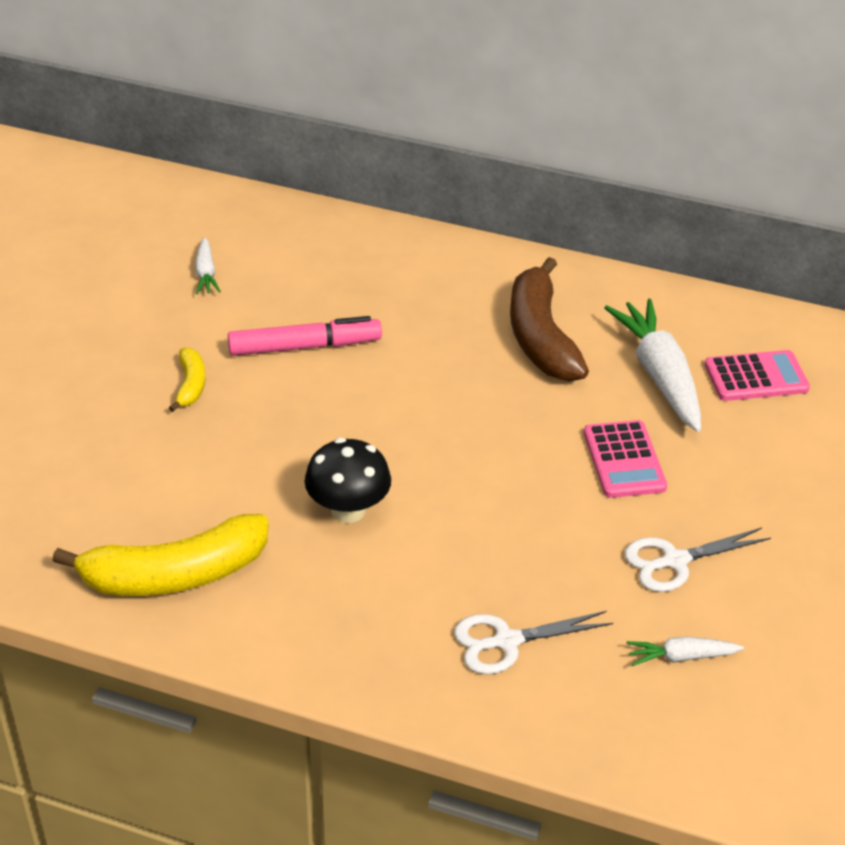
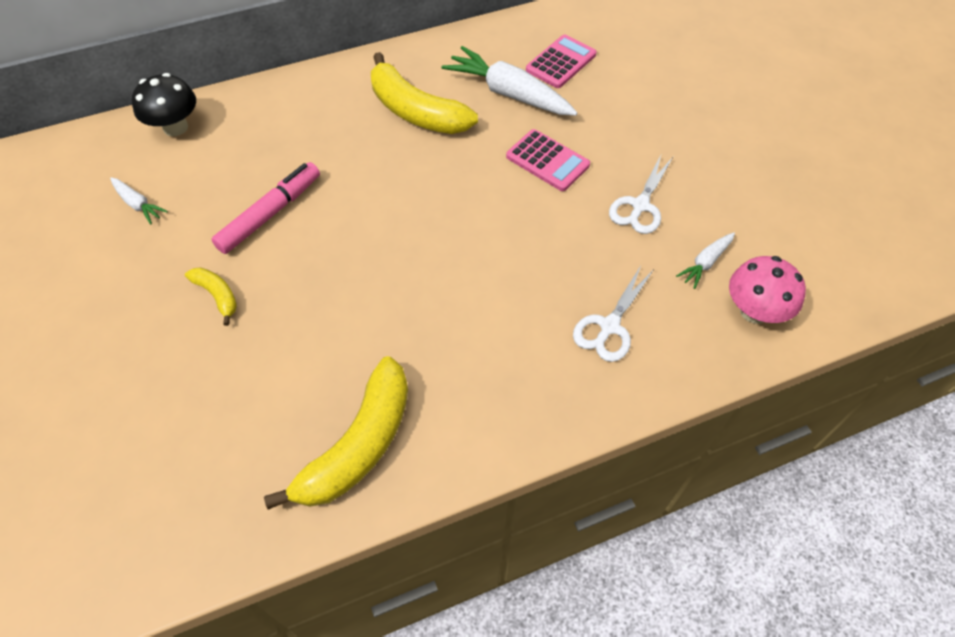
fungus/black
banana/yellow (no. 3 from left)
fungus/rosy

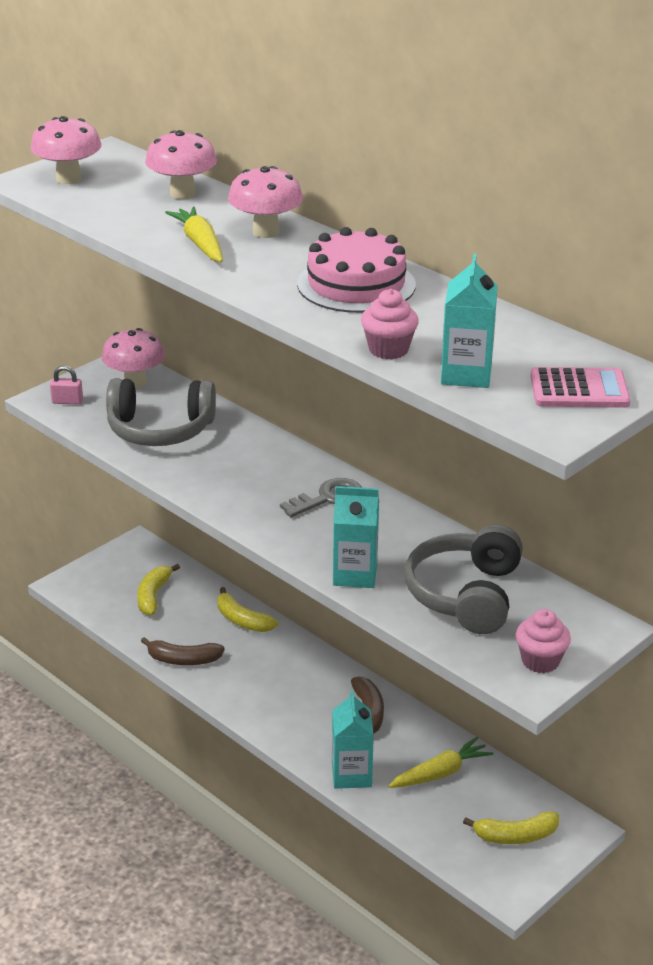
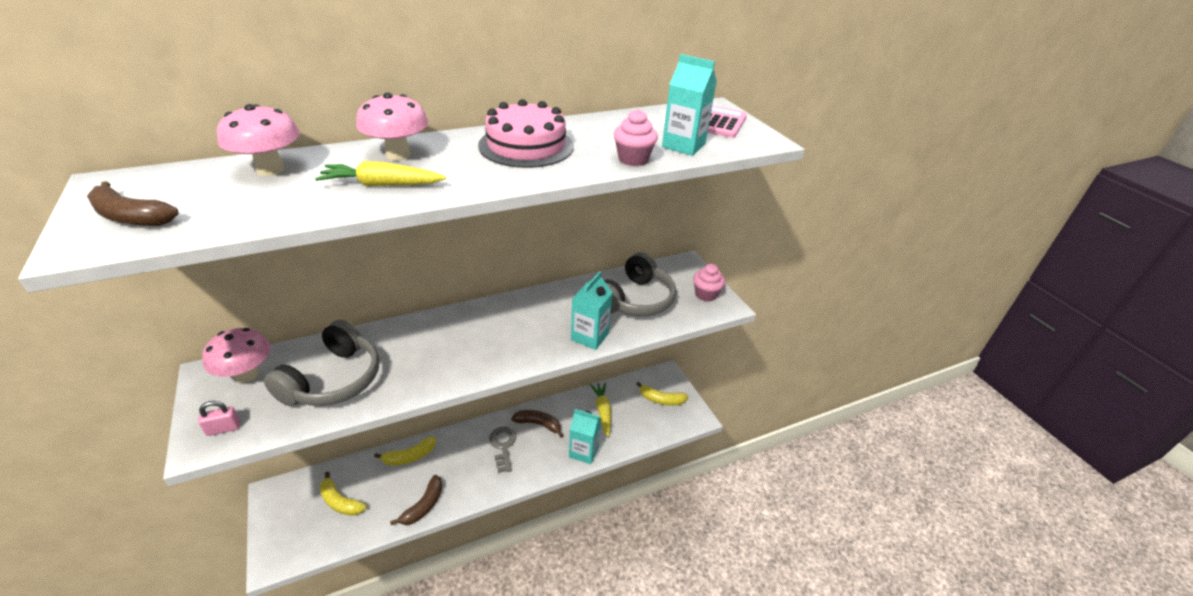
banana/russet (no. 1 from left)
padlock/rosy
latchkey/ash-grey
headset/ash-grey (no. 2 from left)
banana/yellow (no. 3 from left)

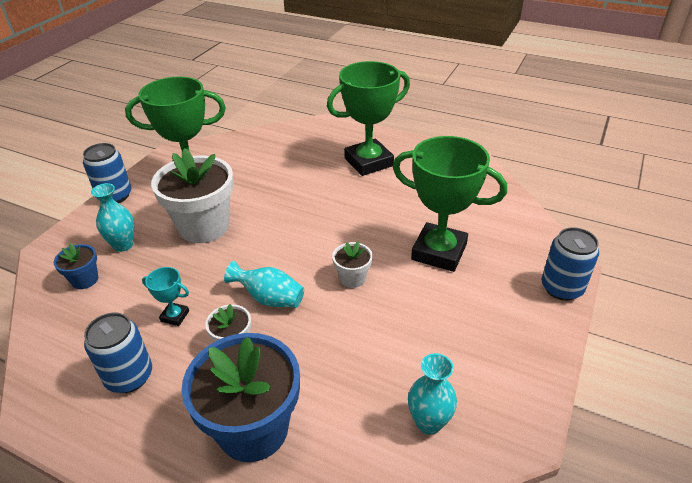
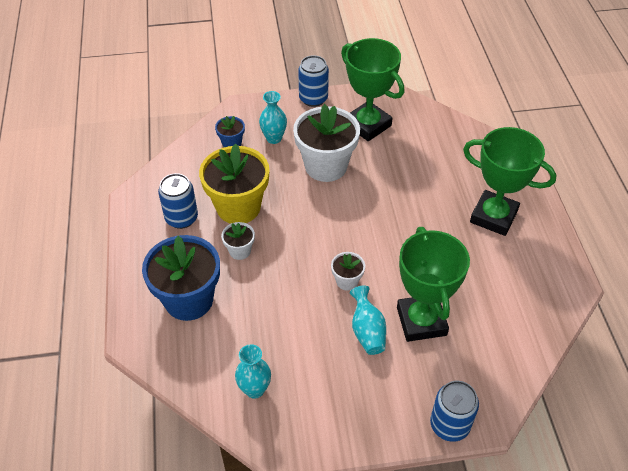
flower pot/yellow
tall vase/teal (no. 3 from left)

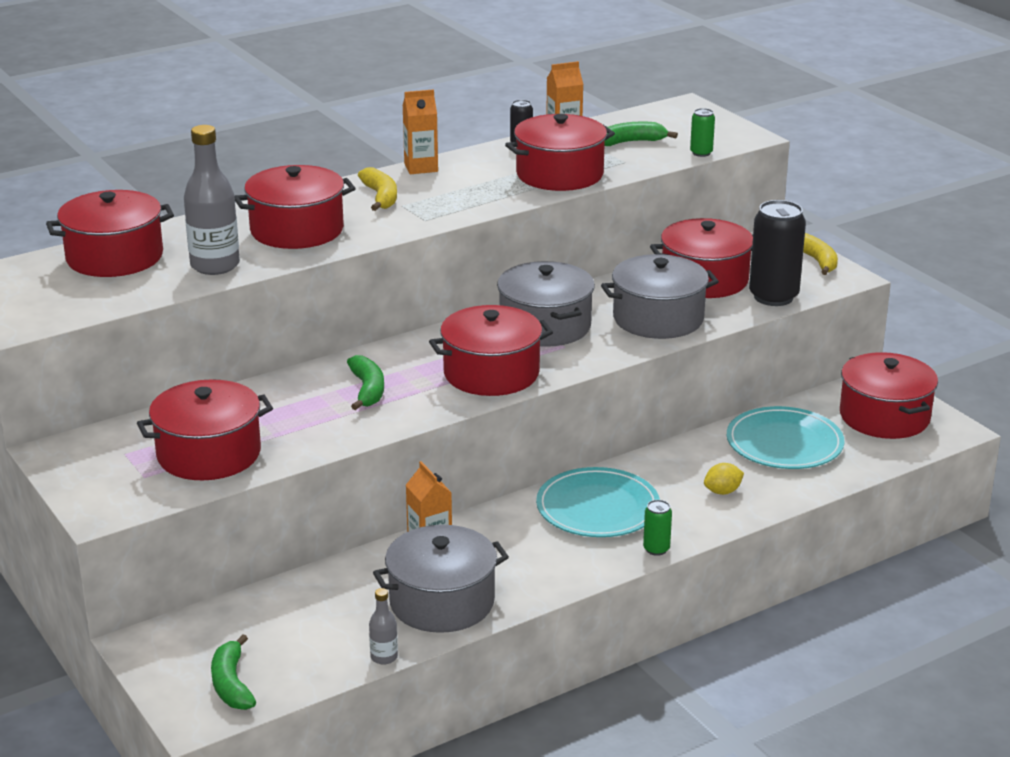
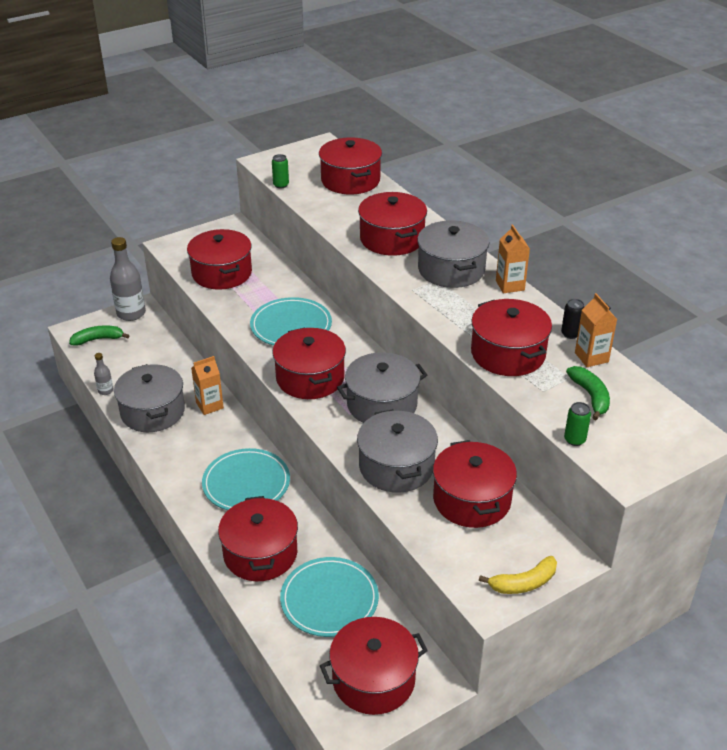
bottle/ash-grey (no. 2 from left)
flat dish/teal (no. 2 from left)
cooking pot/ash-grey (no. 4 from left)
soda can/green (no. 1 from left)
cooking pot/scarlet (no. 2 from left)
soda can/black (no. 2 from left in the first image)

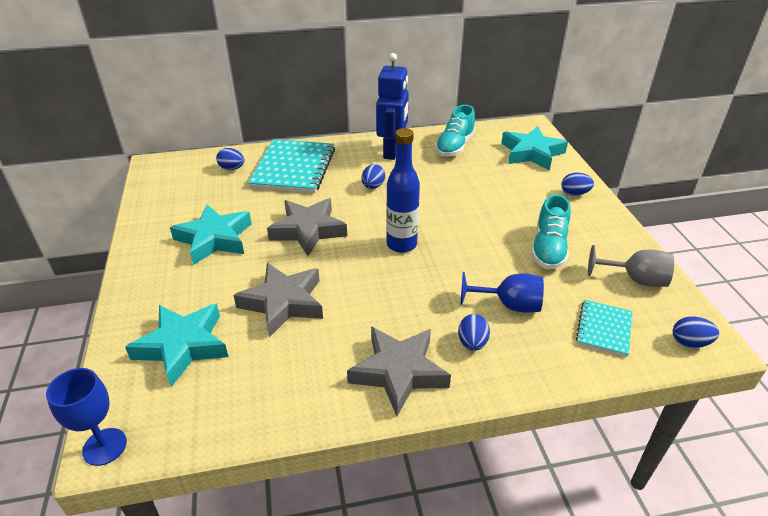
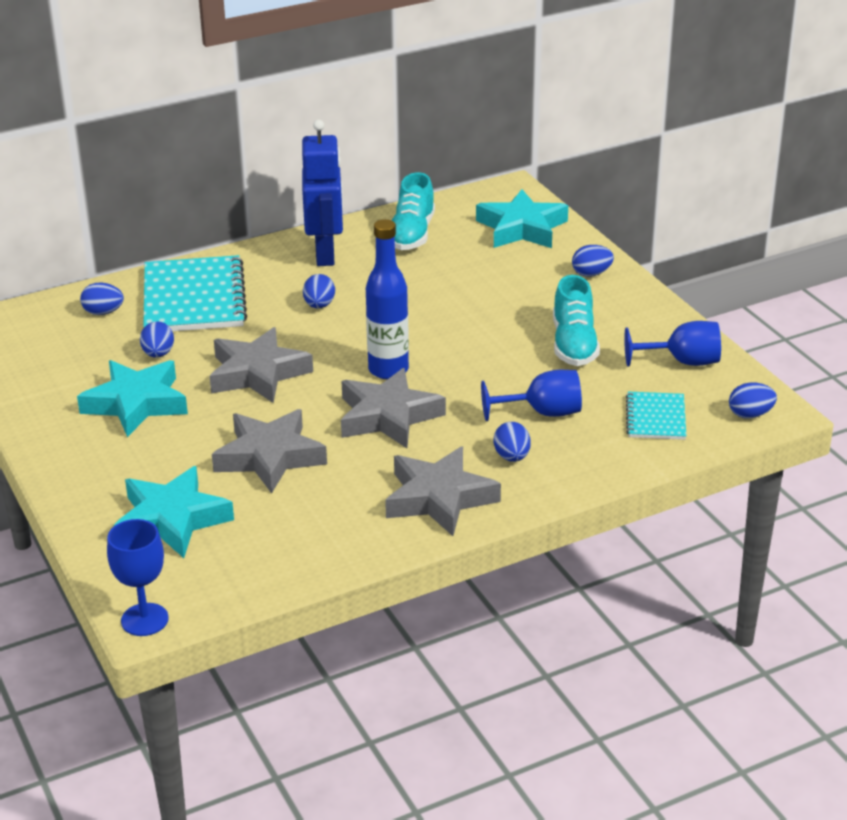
goblet/cobalt (no. 3 from left)
toy egg/cobalt (no. 2 from left)
star/ash-grey (no. 3 from left)

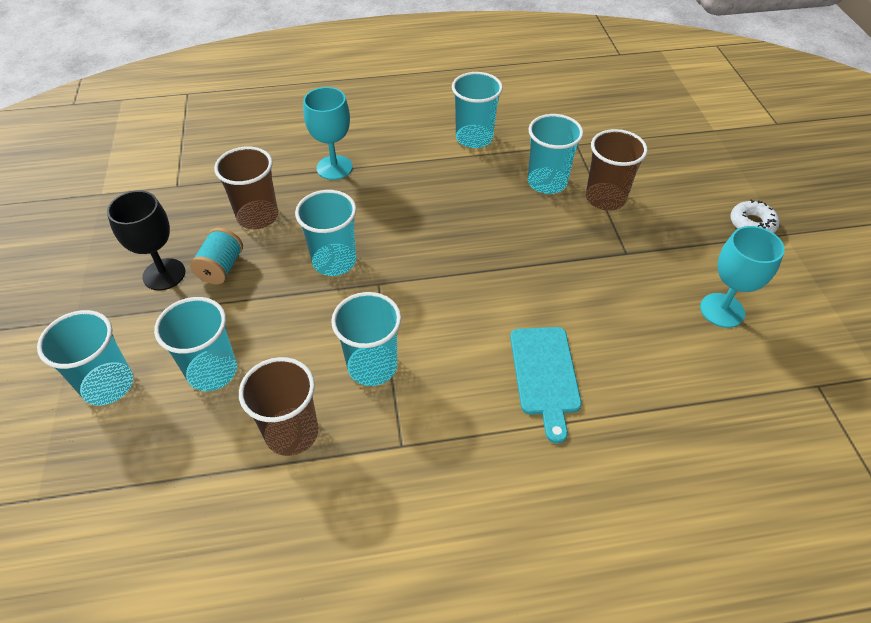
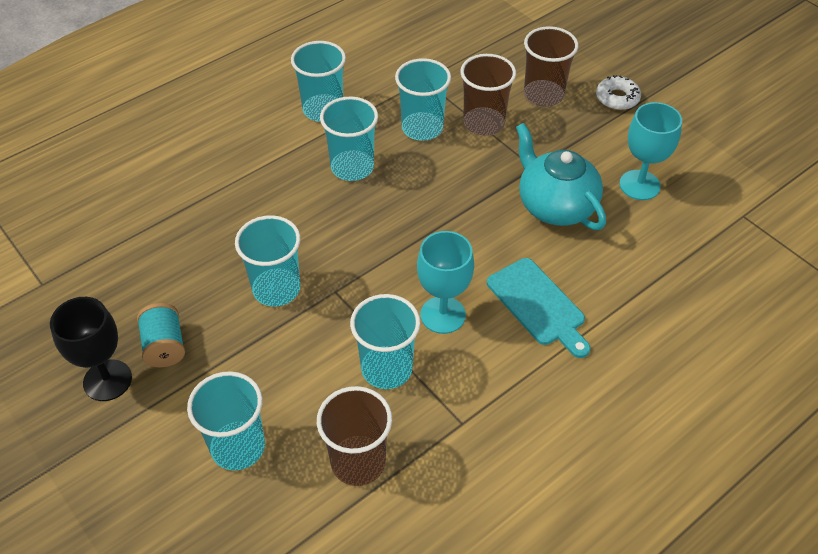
tumbler/teal (no. 4 from left)
tumbler/russet (no. 3 from left)
goblet/teal (no. 1 from left)
teapot/teal

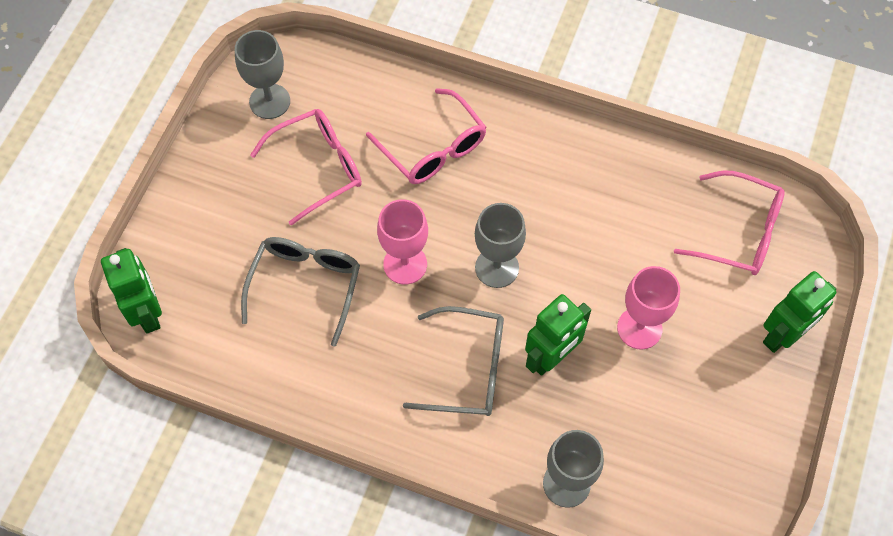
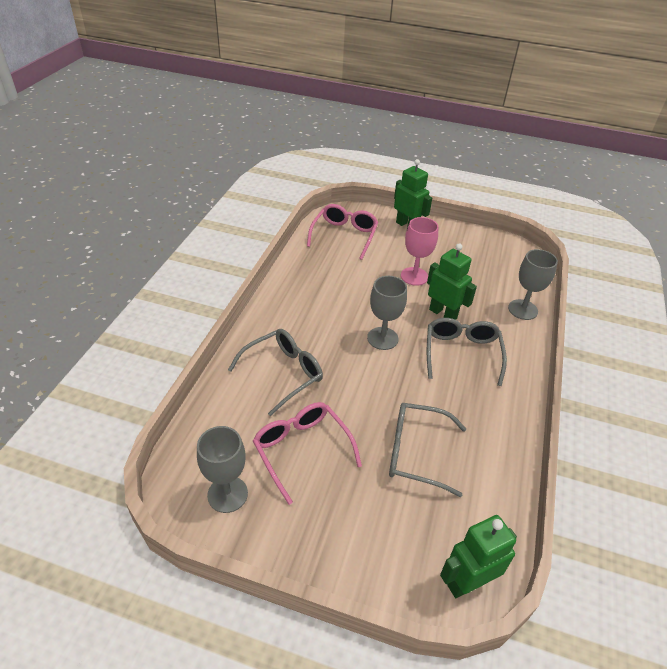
eyeglasses/ash-grey (no. 1 from left)
goblet/rosy (no. 1 from left in the first image)

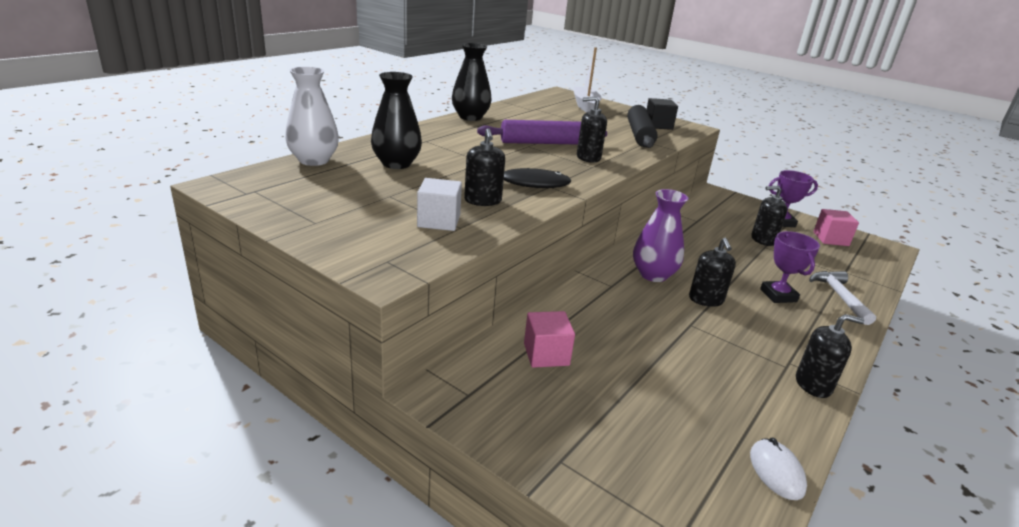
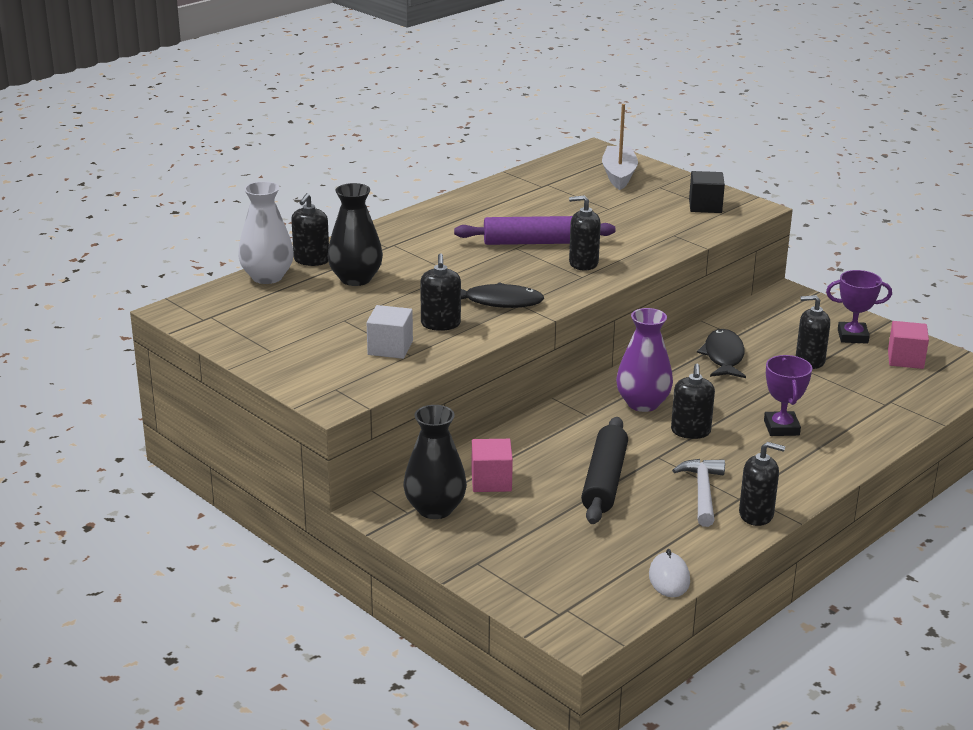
tall vase/black (no. 2 from left)
dough roller/black
claw hammer/snow-white
soap dispenser/black (no. 1 from left)
fish/black (no. 2 from left)

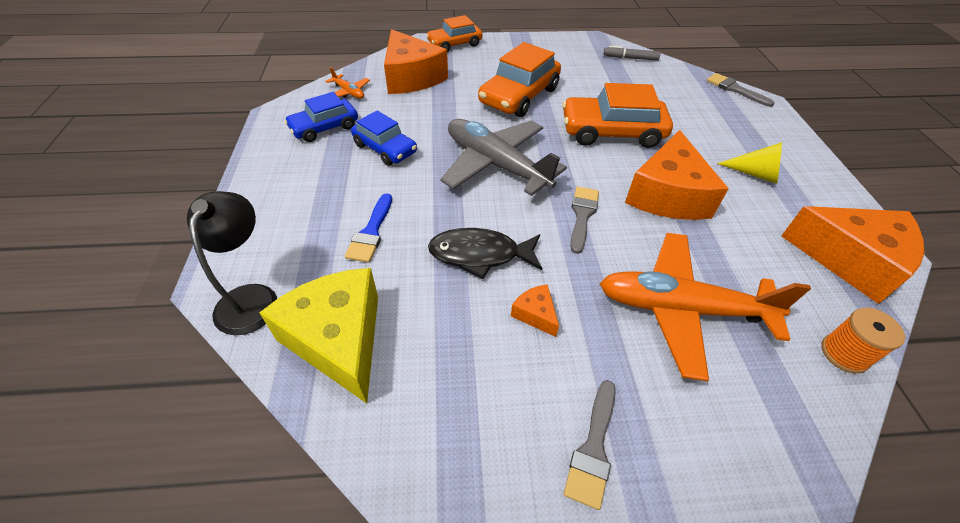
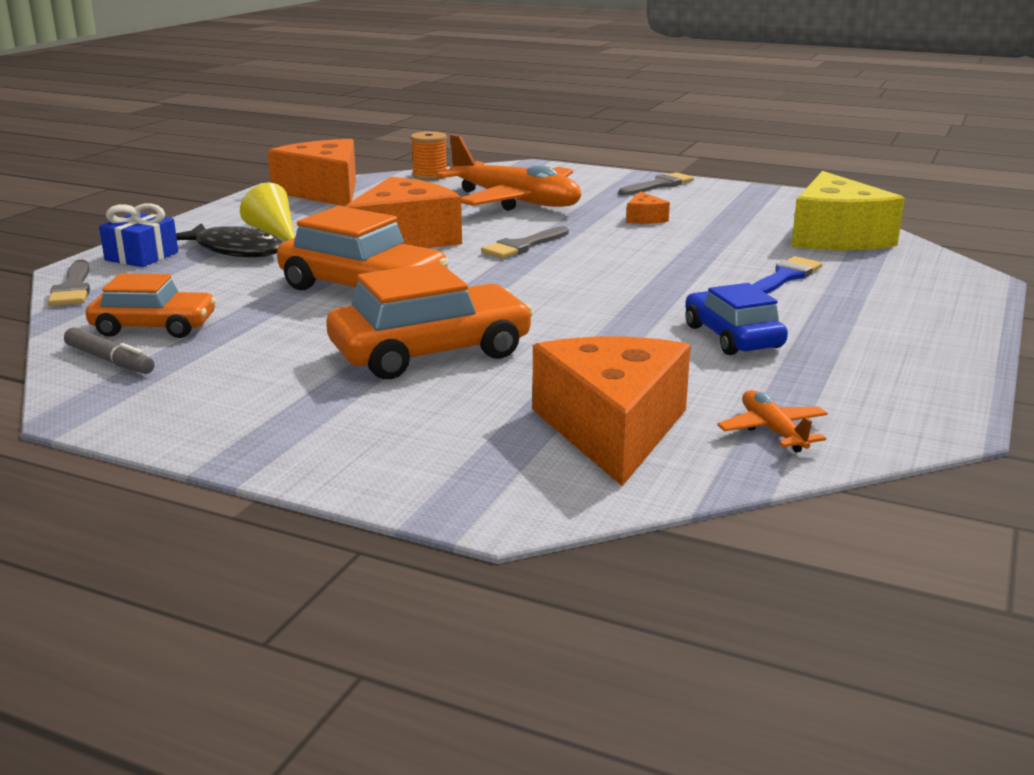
lamp/black
toy car/cobalt (no. 1 from left in the first image)
toy car/orange (no. 1 from left)
fish/black
toy plane/ash-grey
wrapped gift/cobalt

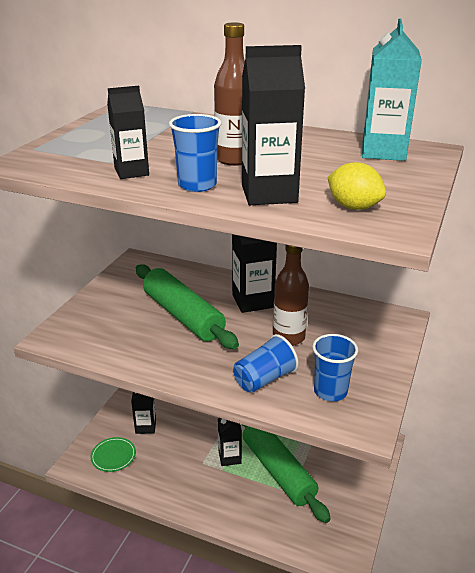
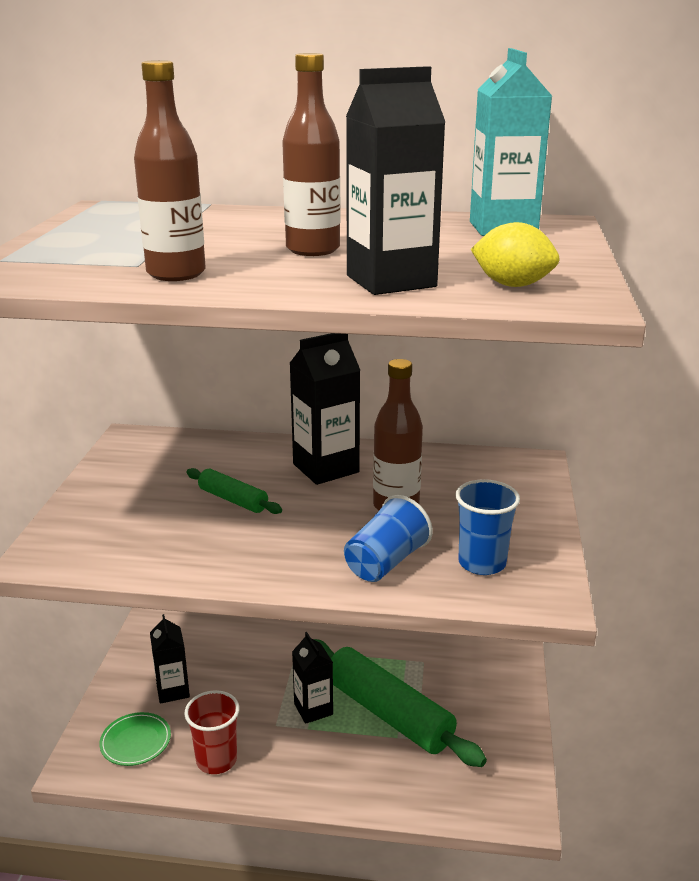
bottle/russet (no. 1 from left)
dough roller/green (no. 1 from left)
tumbler/cobalt (no. 1 from left in the first image)
tumbler/scarlet

